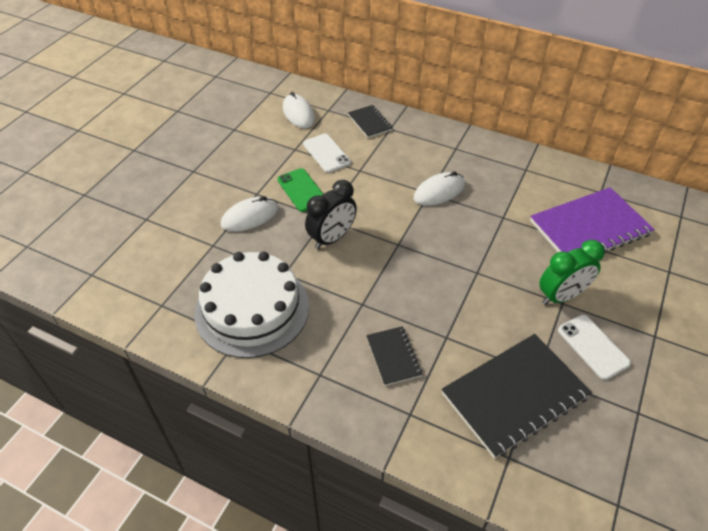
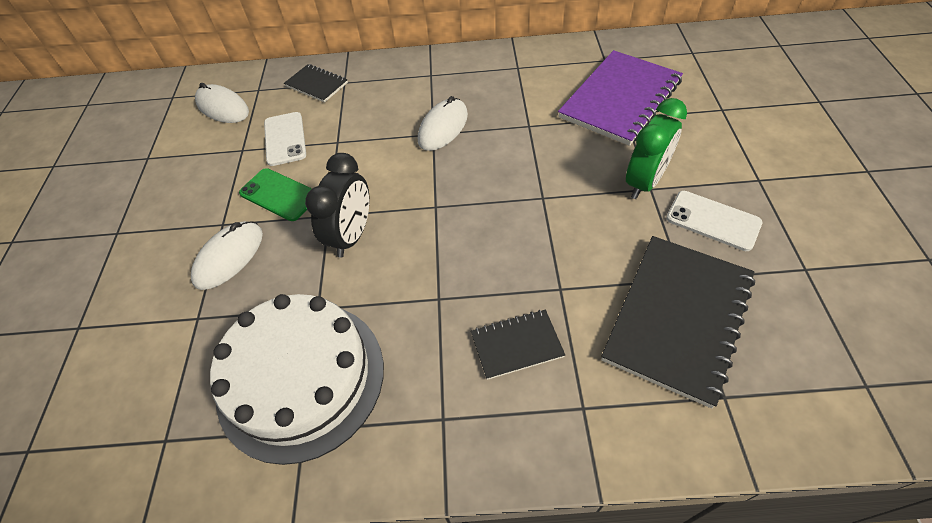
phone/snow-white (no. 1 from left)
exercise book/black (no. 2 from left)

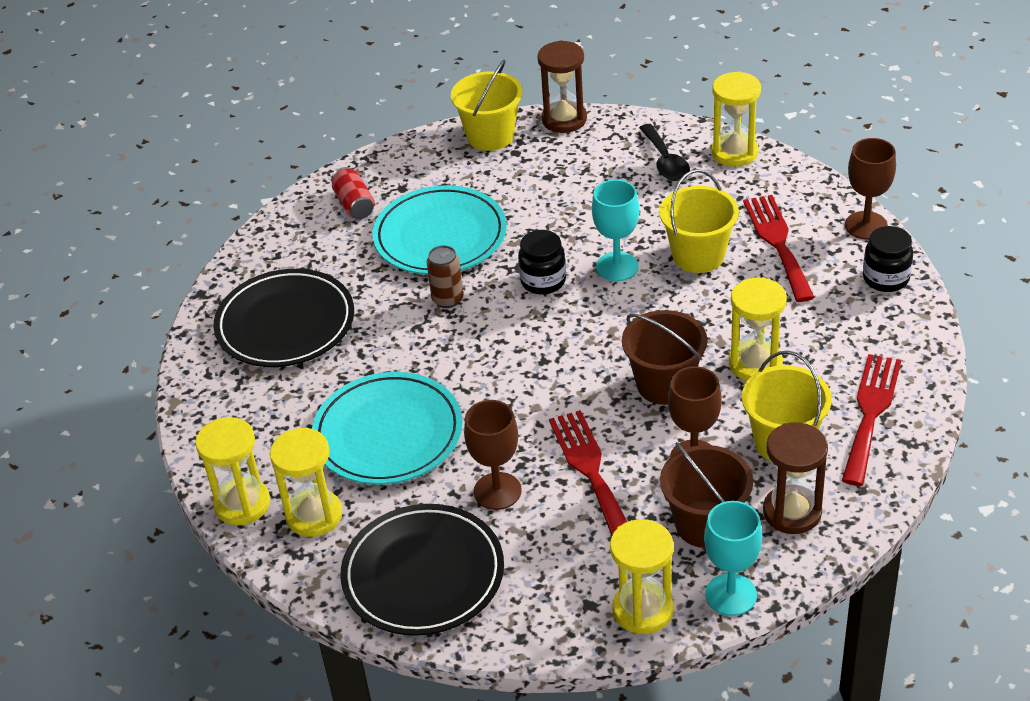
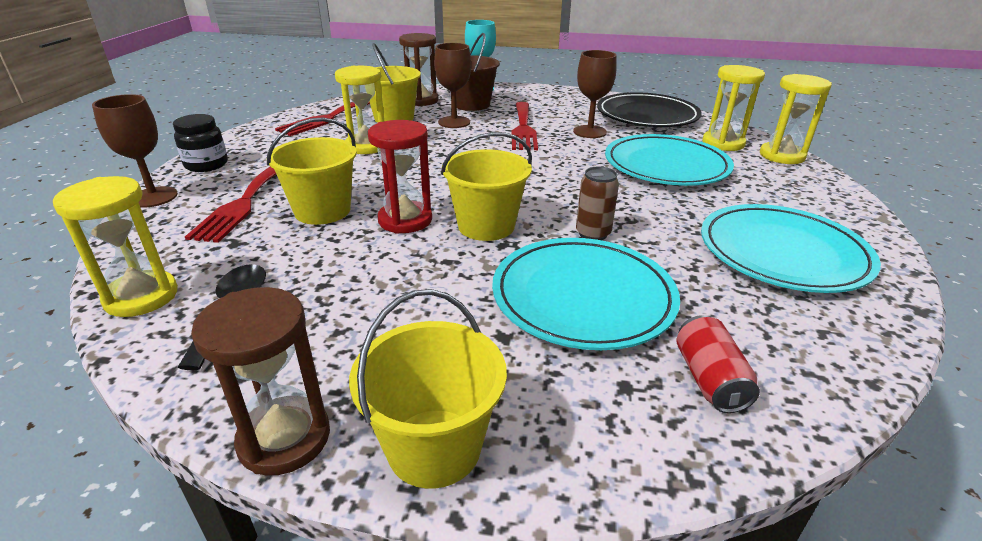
flat dish/teal (no. 3 from left)
bucket/yellow (no. 4 from left)
sandglass/scarlet
sandglass/yellow (no. 3 from left in the first image)
bucket/russet (no. 1 from left in the first image)

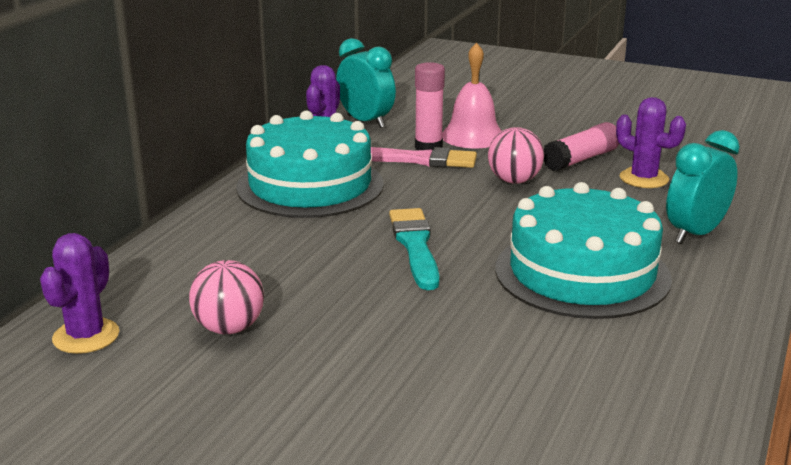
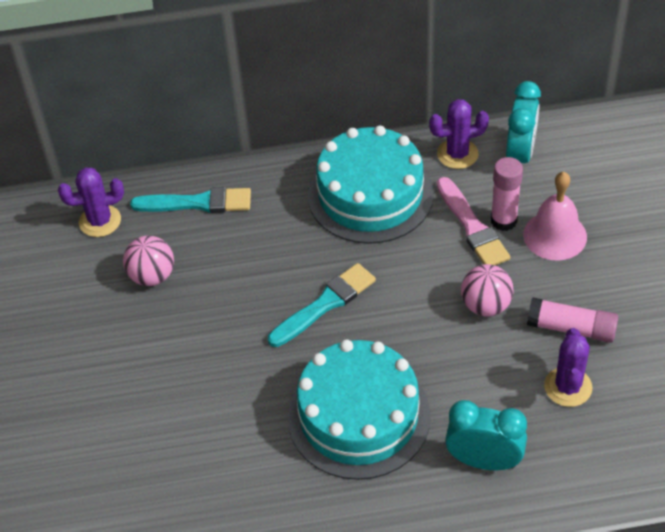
paint brush/teal (no. 1 from left)

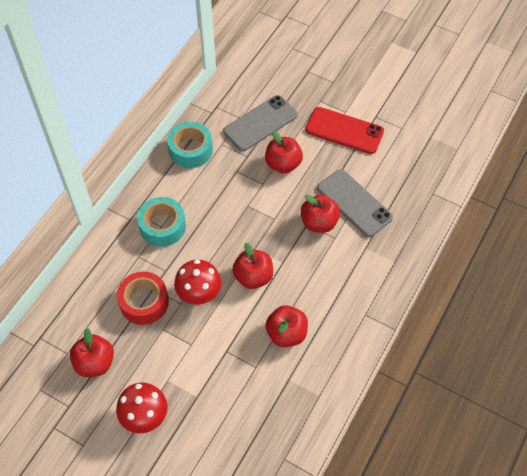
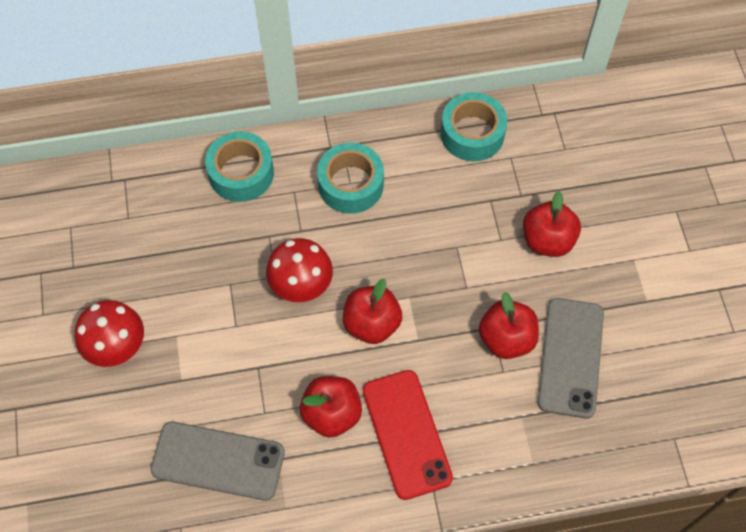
apple fruit/scarlet (no. 1 from left in the first image)
sticky tape/scarlet
phone/ash-grey (no. 1 from left)
phone/scarlet
sticky tape/teal (no. 1 from left)

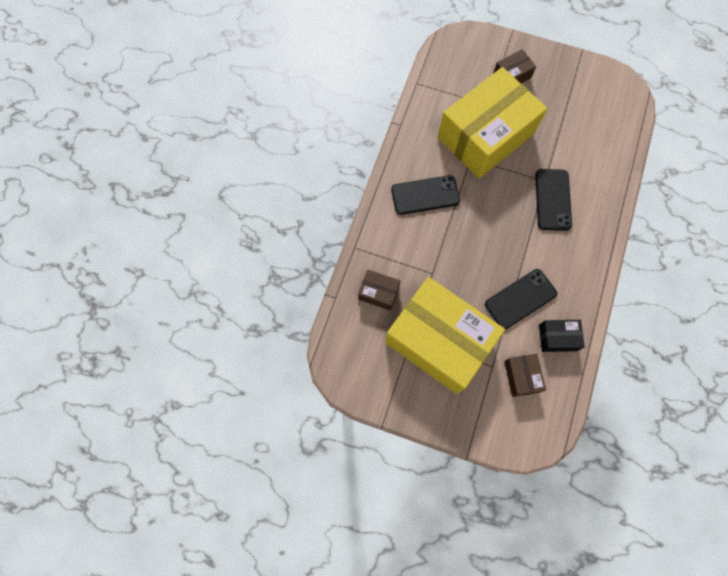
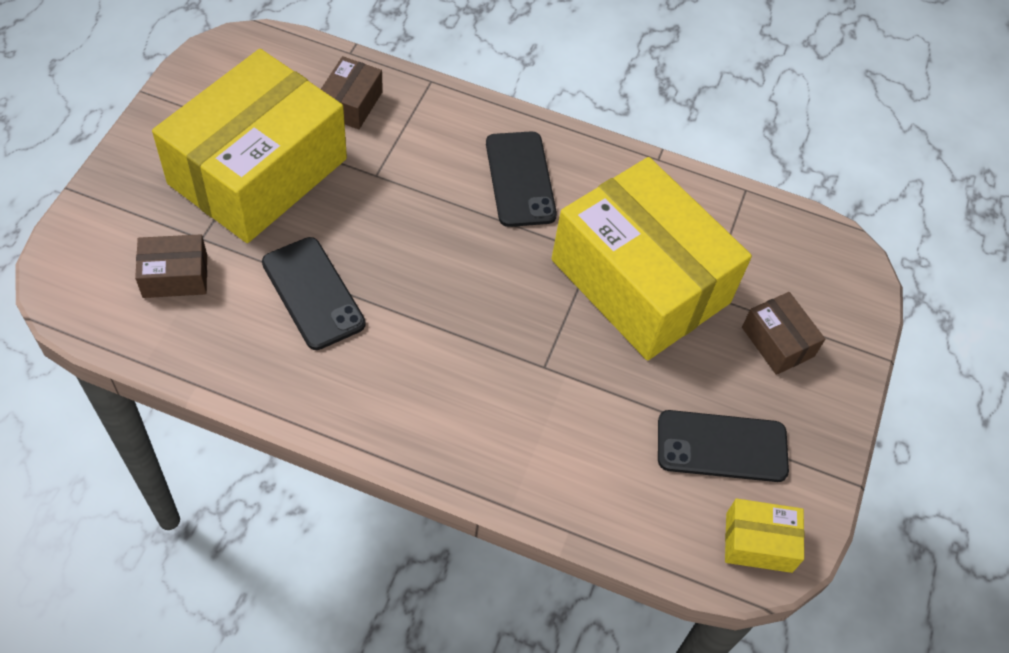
phone/black (no. 3 from left)
parcel/black
parcel/yellow (no. 3 from left)

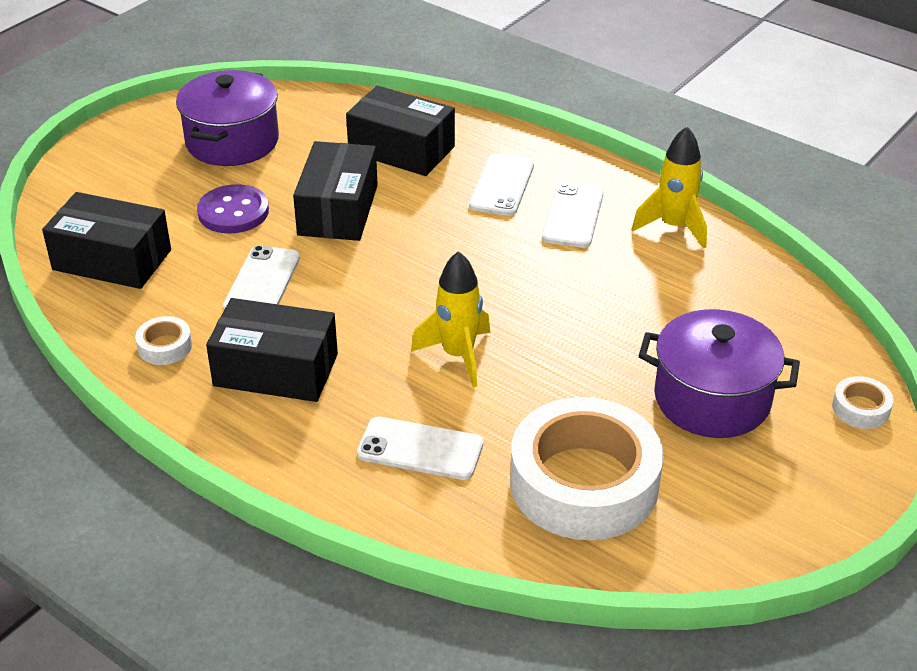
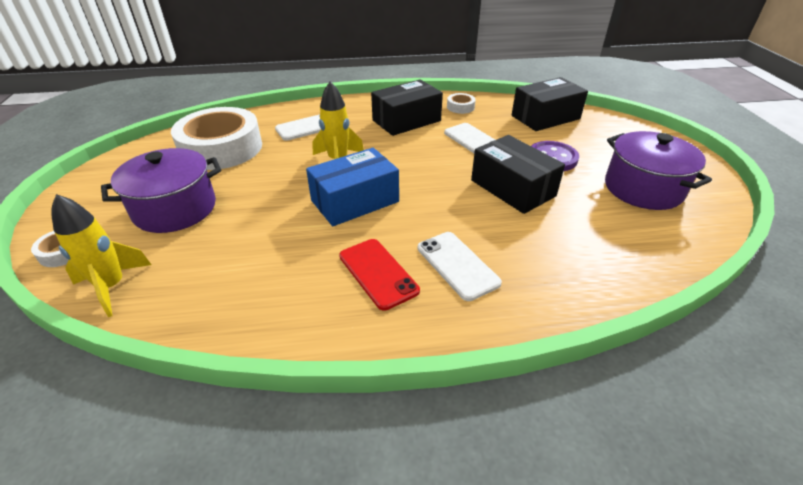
parcel/black (no. 4 from left in the first image)
phone/scarlet
rocket/yellow (no. 1 from left)
parcel/cobalt

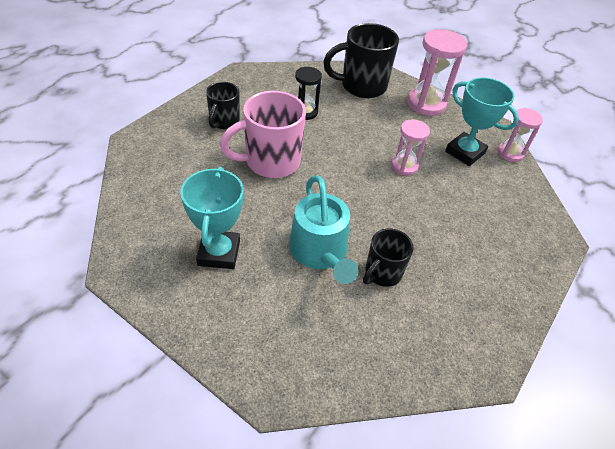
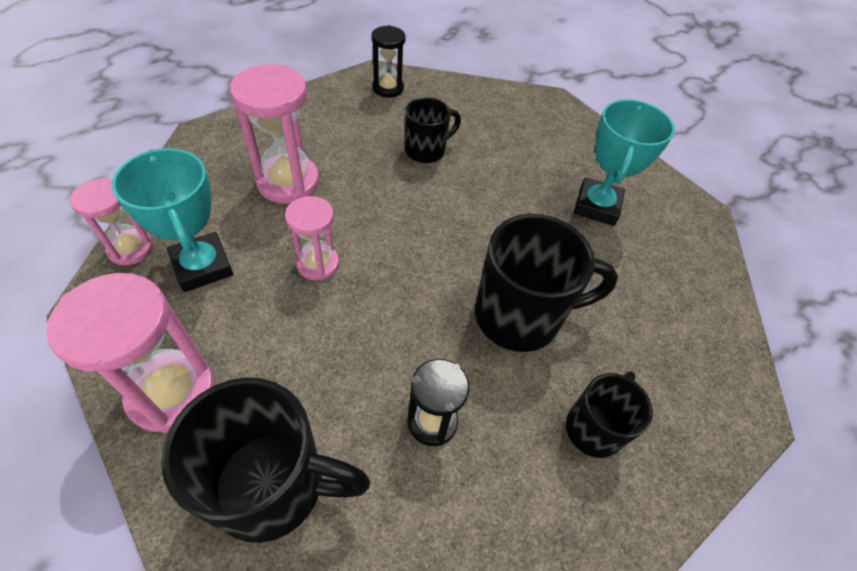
coffee mug/black (no. 3 from left)
watering can/teal
sandglass/rosy (no. 3 from left)
sandglass/black (no. 1 from left)

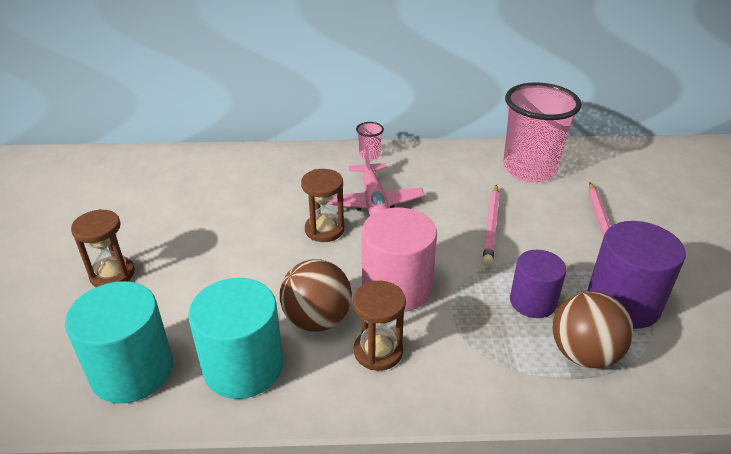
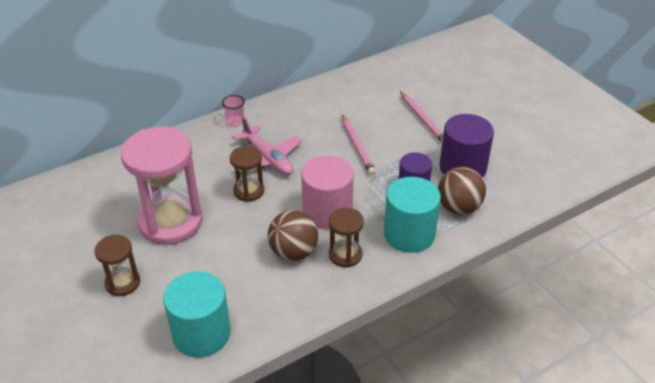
cylinder shape/teal (no. 2 from left)
tumbler/rosy (no. 2 from left in the first image)
sandglass/rosy

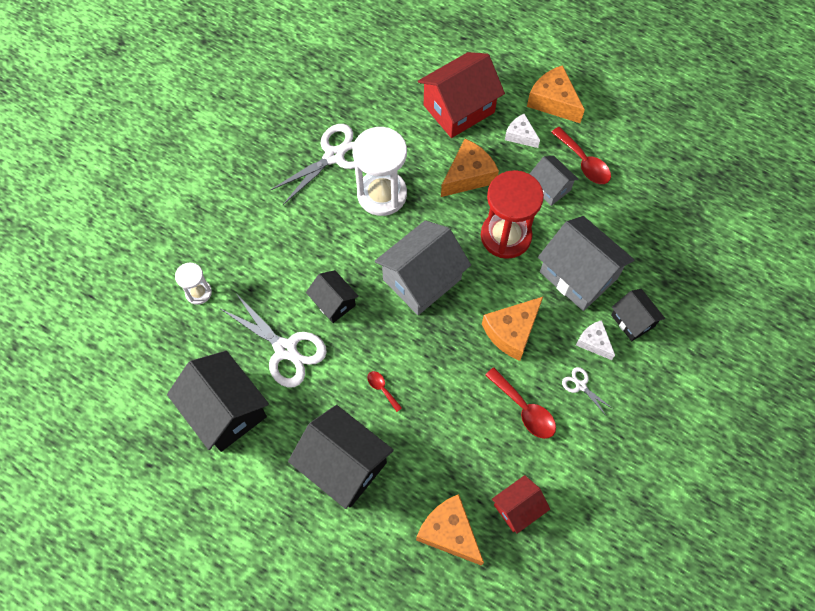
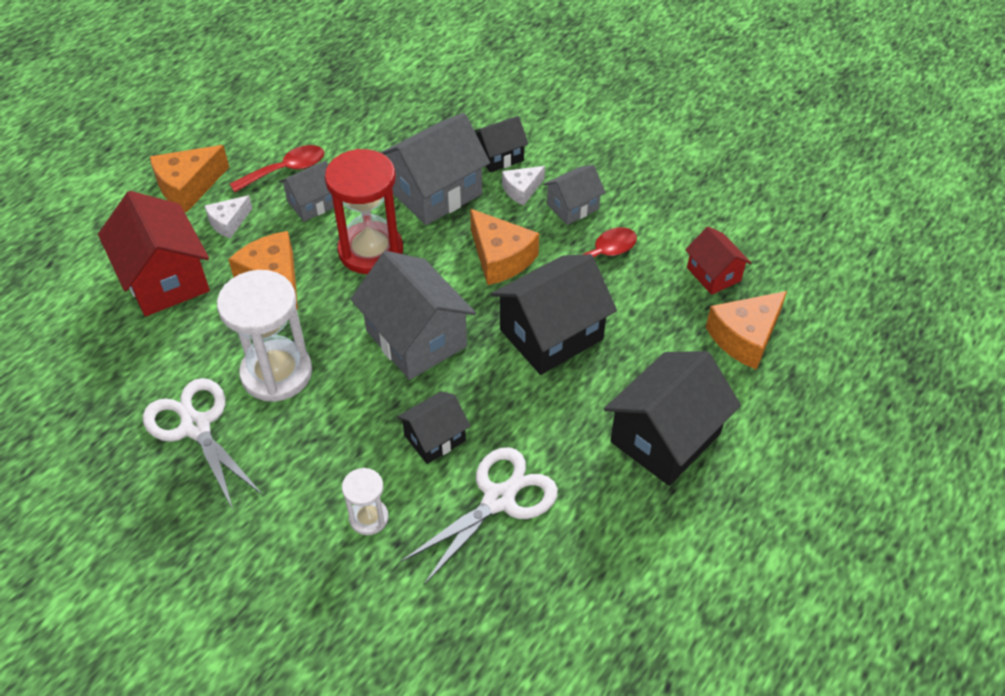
house/black (no. 3 from left)
sandglass/snow-white (no. 2 from left)
teaspoon/scarlet (no. 1 from left in the first image)
house/ash-grey (no. 4 from left)

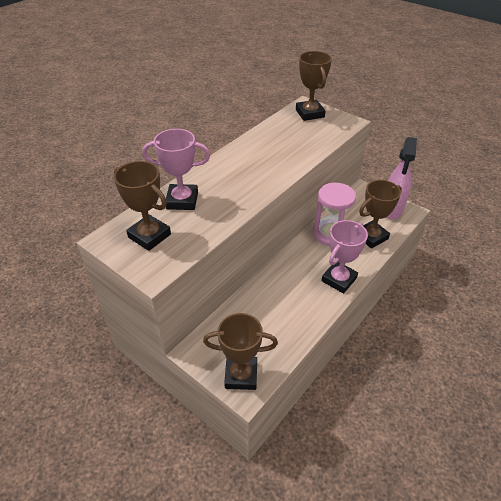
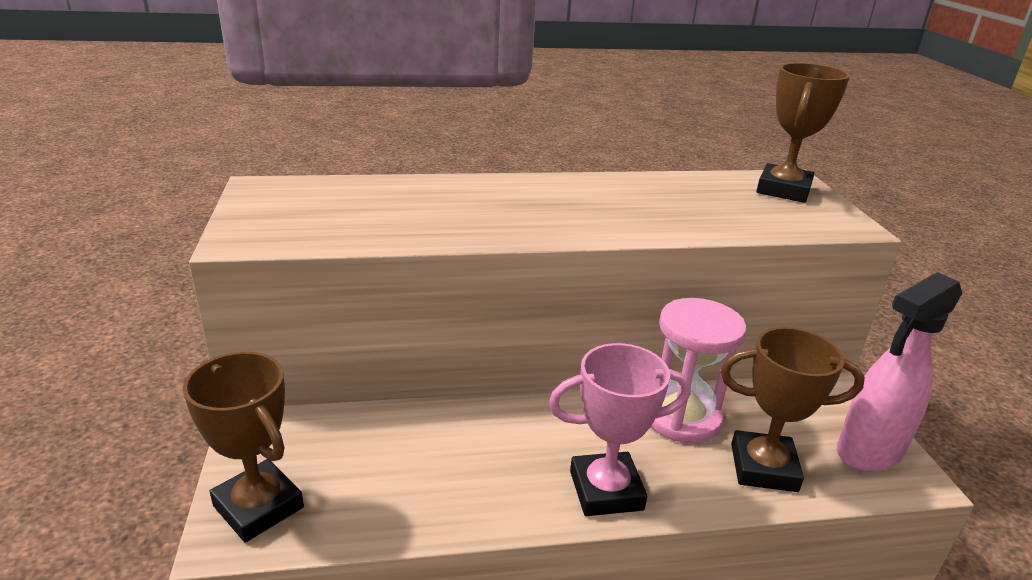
prize cup/russet (no. 1 from left in the first image)
prize cup/rosy (no. 1 from left in the first image)

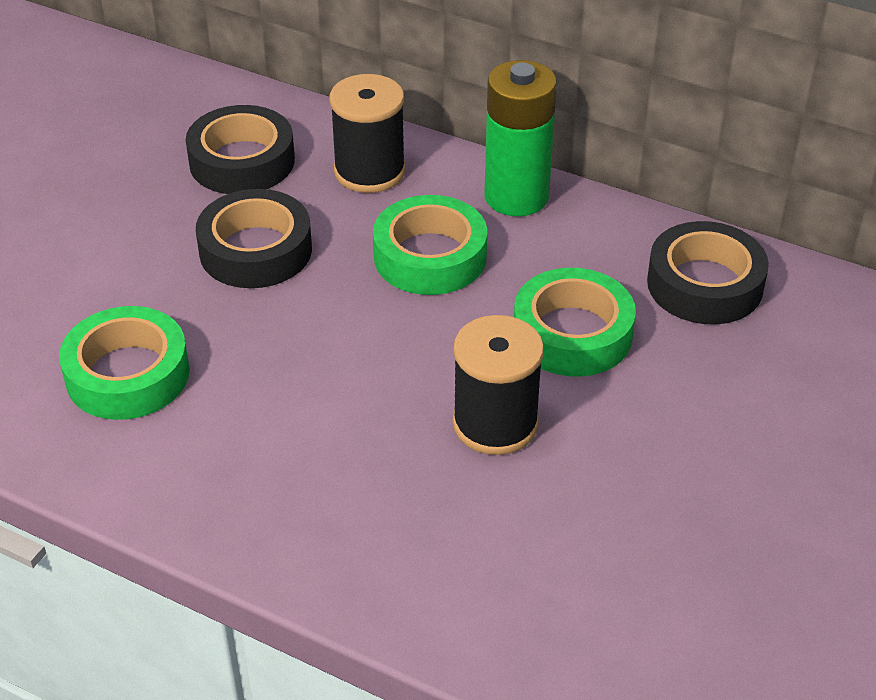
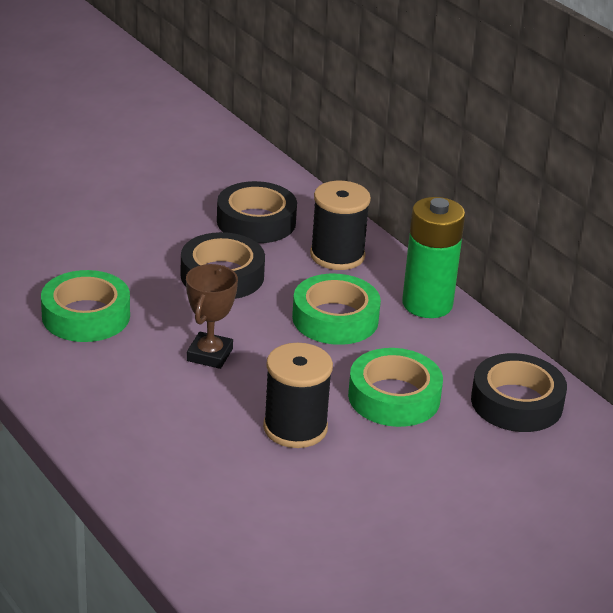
prize cup/russet

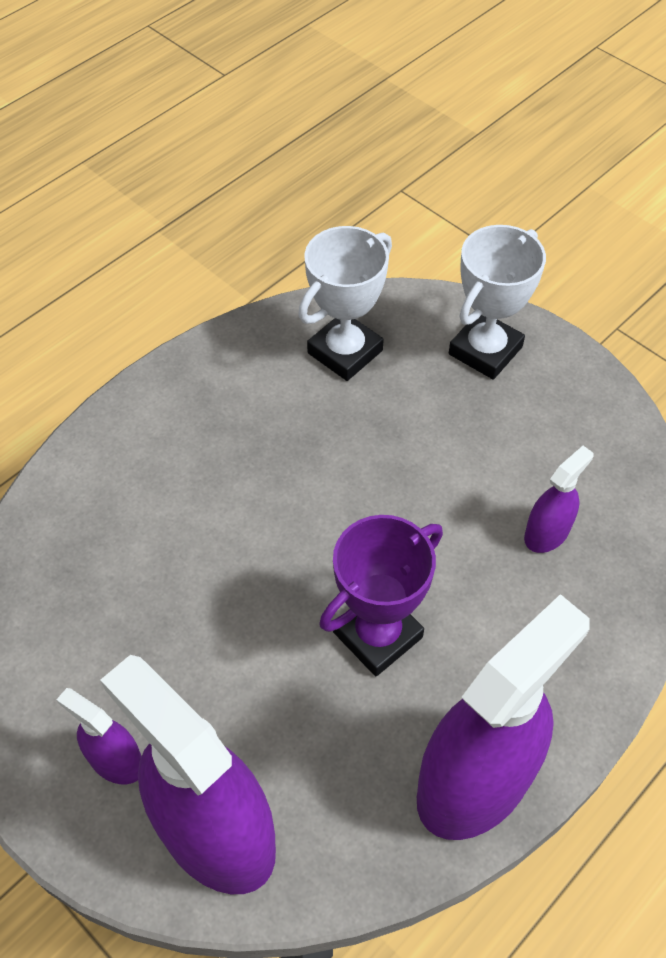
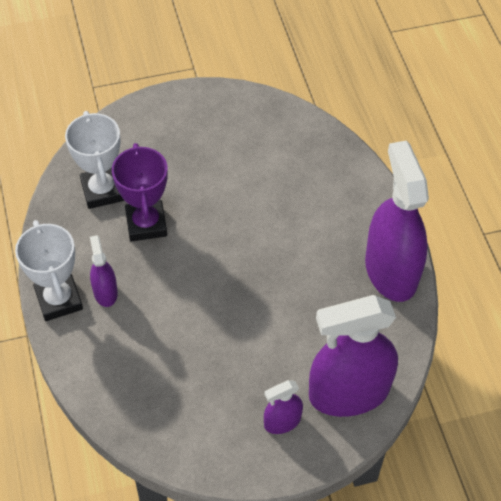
prize cup/violet
prize cup/snow-white (no. 1 from left)
spray bottle/violet (no. 1 from left)

